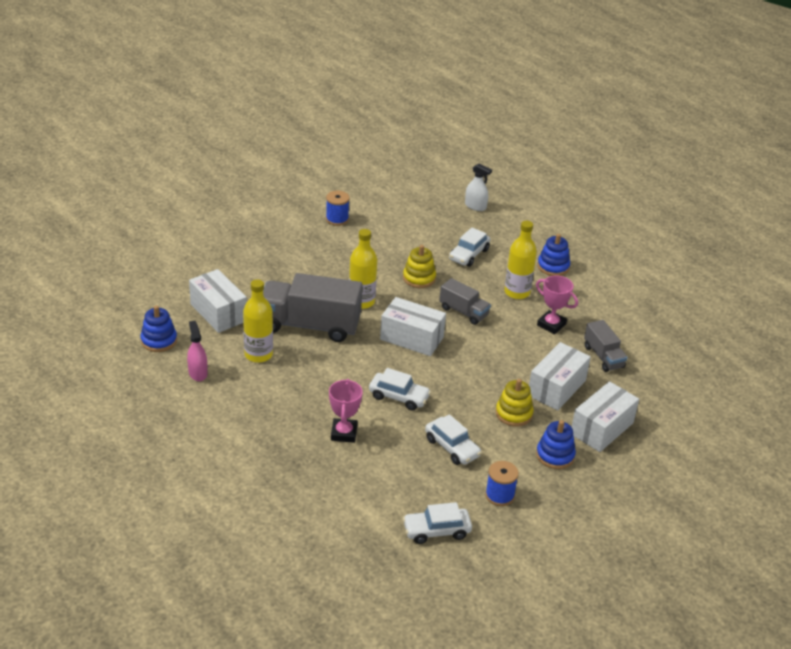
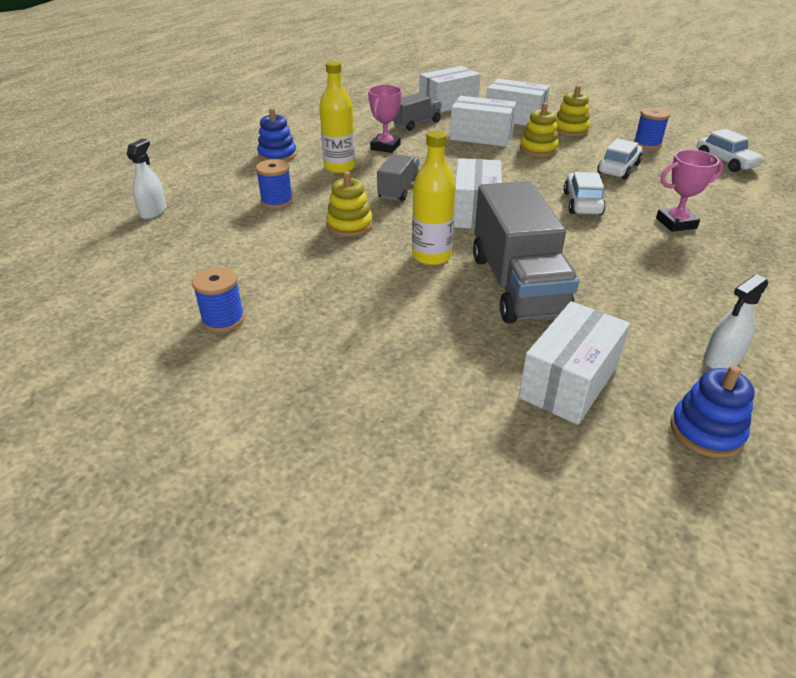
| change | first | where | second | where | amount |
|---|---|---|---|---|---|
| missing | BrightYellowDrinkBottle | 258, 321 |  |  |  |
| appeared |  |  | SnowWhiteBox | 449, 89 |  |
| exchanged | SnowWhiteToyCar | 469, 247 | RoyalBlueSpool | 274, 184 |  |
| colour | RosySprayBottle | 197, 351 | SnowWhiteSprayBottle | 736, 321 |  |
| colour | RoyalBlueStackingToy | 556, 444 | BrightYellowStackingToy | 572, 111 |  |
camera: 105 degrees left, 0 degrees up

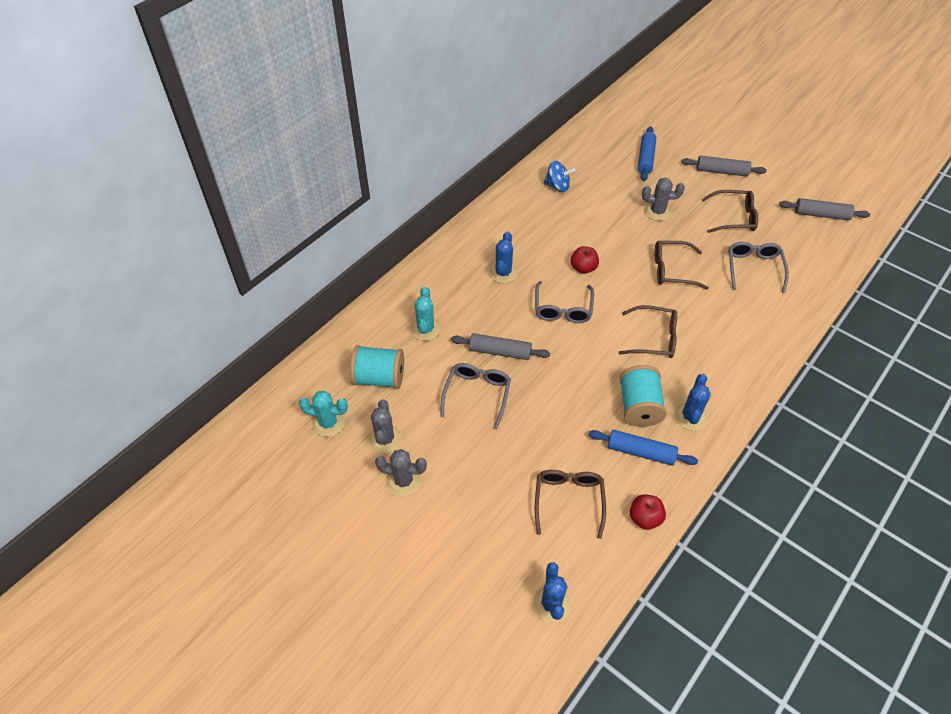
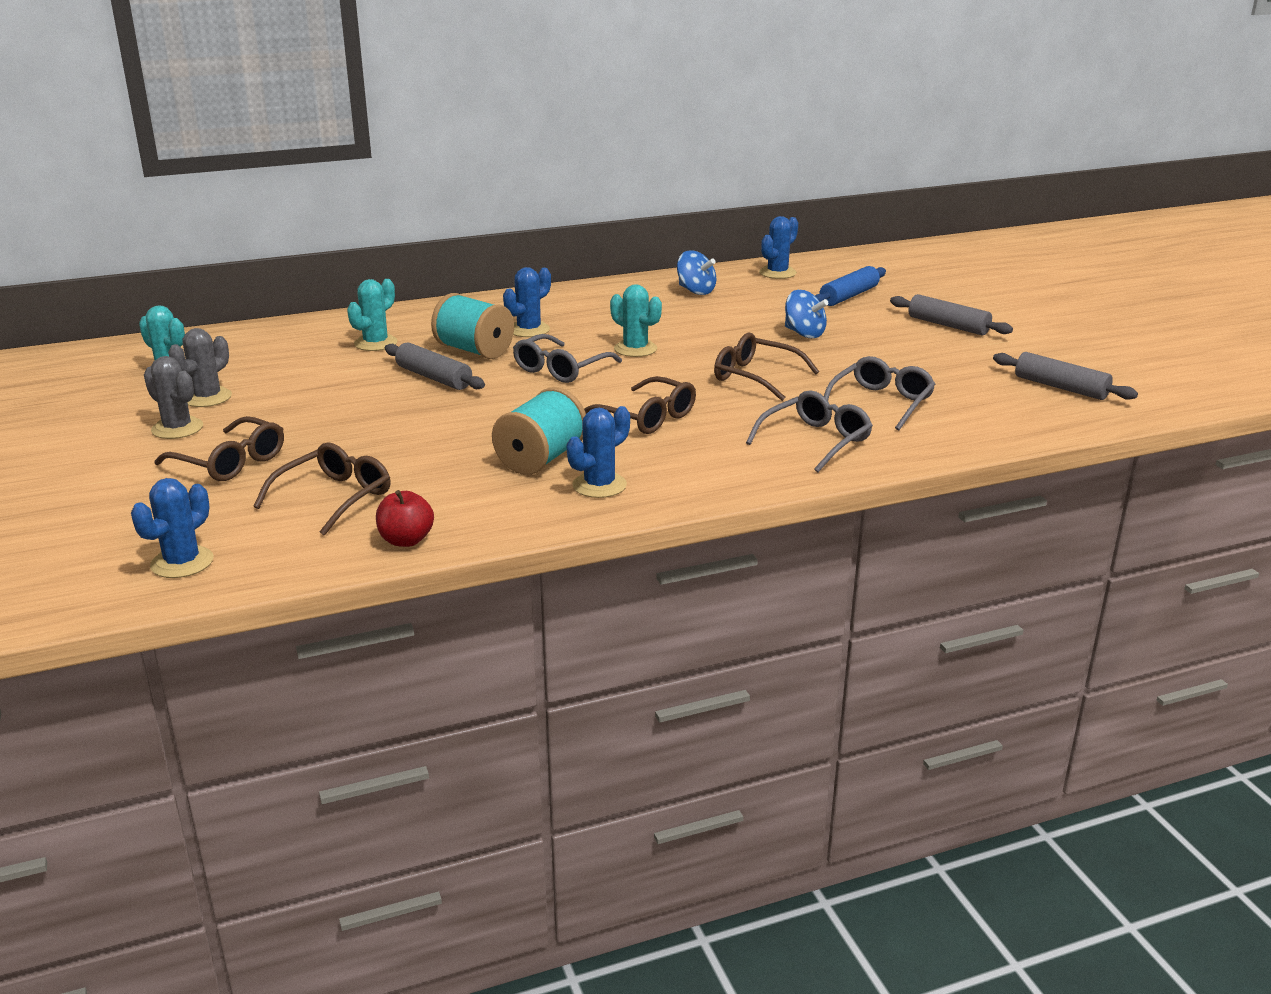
| change | first | where | second | where | amount |
|---|---|---|---|---|---|
| missing | RoyalBlueRollingPin | 643, 448 |  |  |  |
| appeared |  |  | RoyalBlueSaguaroCactus | 778, 247 |  |
| relocated | TurquoiseSpool | 377, 367 |  | 472, 326 |  |
| relocated | AshGreySpectacles | 475, 396 |  | 809, 431 |  |
| relocated | DarkBrownSpectacles | 730, 211 |  | 219, 448 |  |
| exchanged | CrimsonApple | 585, 260 | TurquoiseSaguaroCactus | 636, 320 |  |
| exchanged | AshGreySaguaroCactus | 663, 199 | RoyalBlueToyTop | 806, 314 |  |
camera: 30 degrees right, 25 degrees down

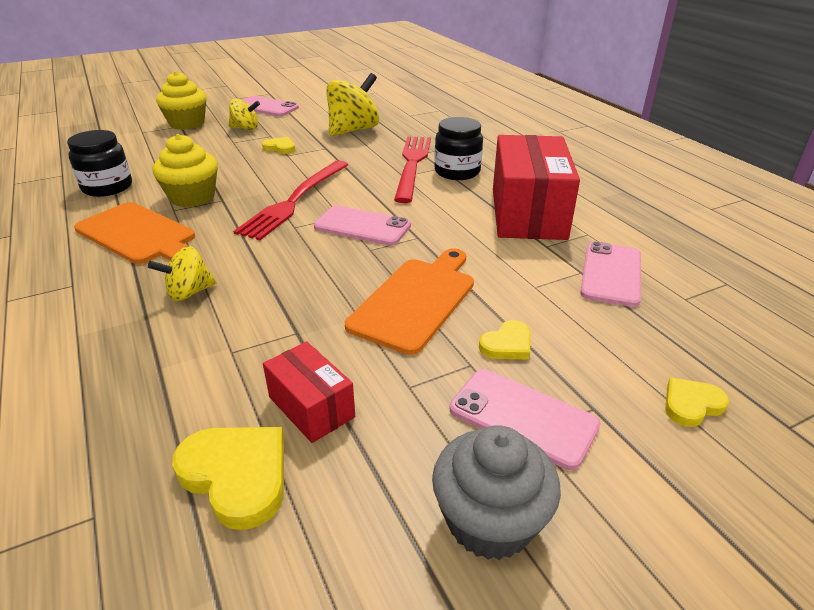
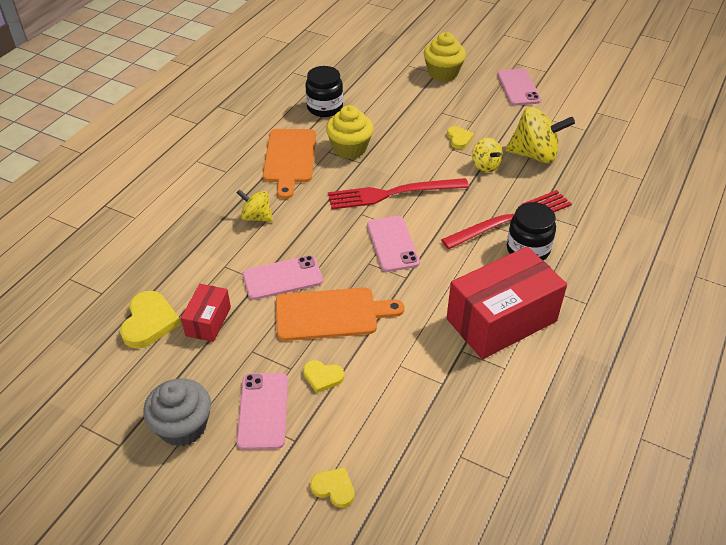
| change | first | where | second | where | amount |
|---|---|---|---|---|---|
| relocated | BrightYellowToyTop | 244, 114 |  | 487, 155 |  |
| relocated | RosySmartphone | 610, 274 |  | 283, 277 |  |
camera: 55 degrees right, 10 degrees up

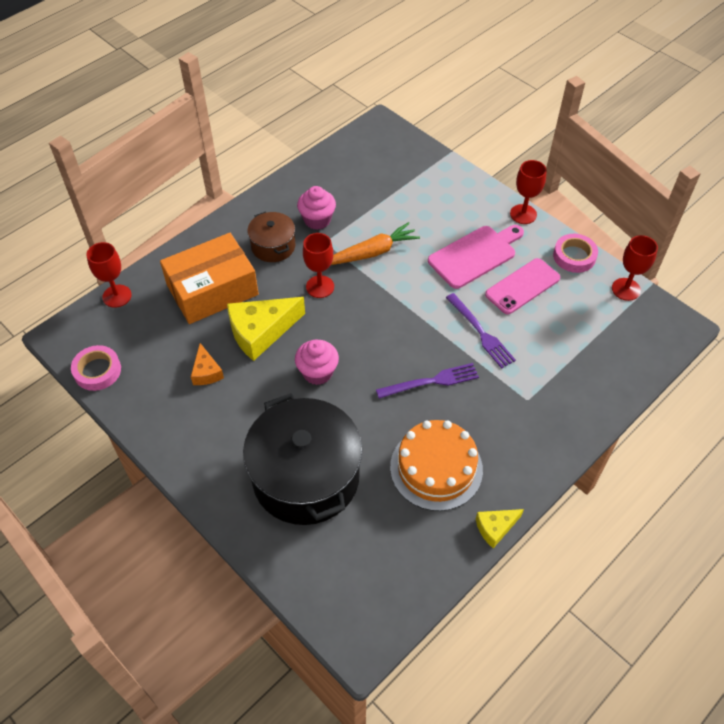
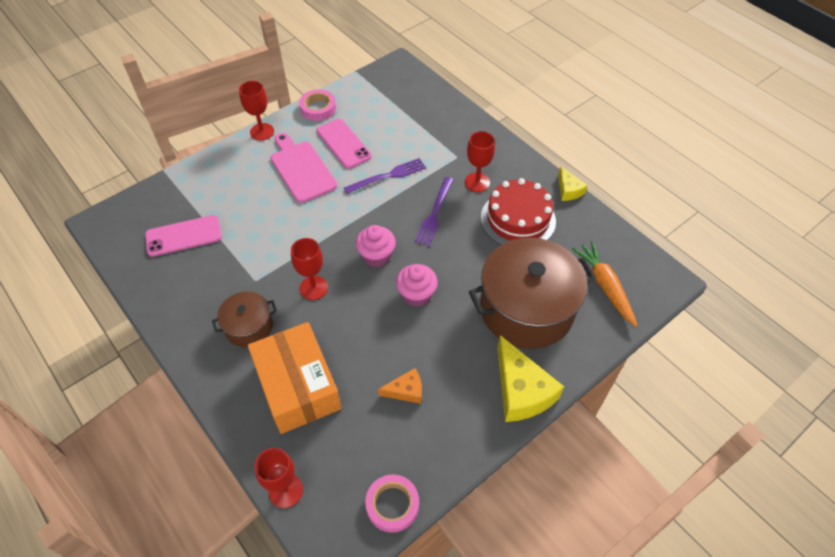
| change | first | where | second | where | amount |
|---|---|---|---|---|---|
| appeared |  |  | RosySmartphone | 183, 236 |  |
| relocated | BrightYellowCheeseWedge | 266, 329 |  | 530, 378 |  |
| relocated | RosyCupcake | 316, 208 |  | 376, 246 |  |
| relocated | BrightOrangeCarrot | 375, 243 |  | 605, 284 |  |
| relocated | CrimsonChalice | 635, 268 |  | 480, 161 |  |
| colour | JetBlackPot | 302, 459 | DarkBrownPot | 532, 293 |  |
| colour | BrightOrangeLayerCake | 436, 465 | CrimsonLayerCake | 518, 211 |  |
| spun | PurpleTableFork | 427, 381 |  | 434, 211 | 150 degrees counterclockwise |
camera: 85 degrees left, 0 degrees up

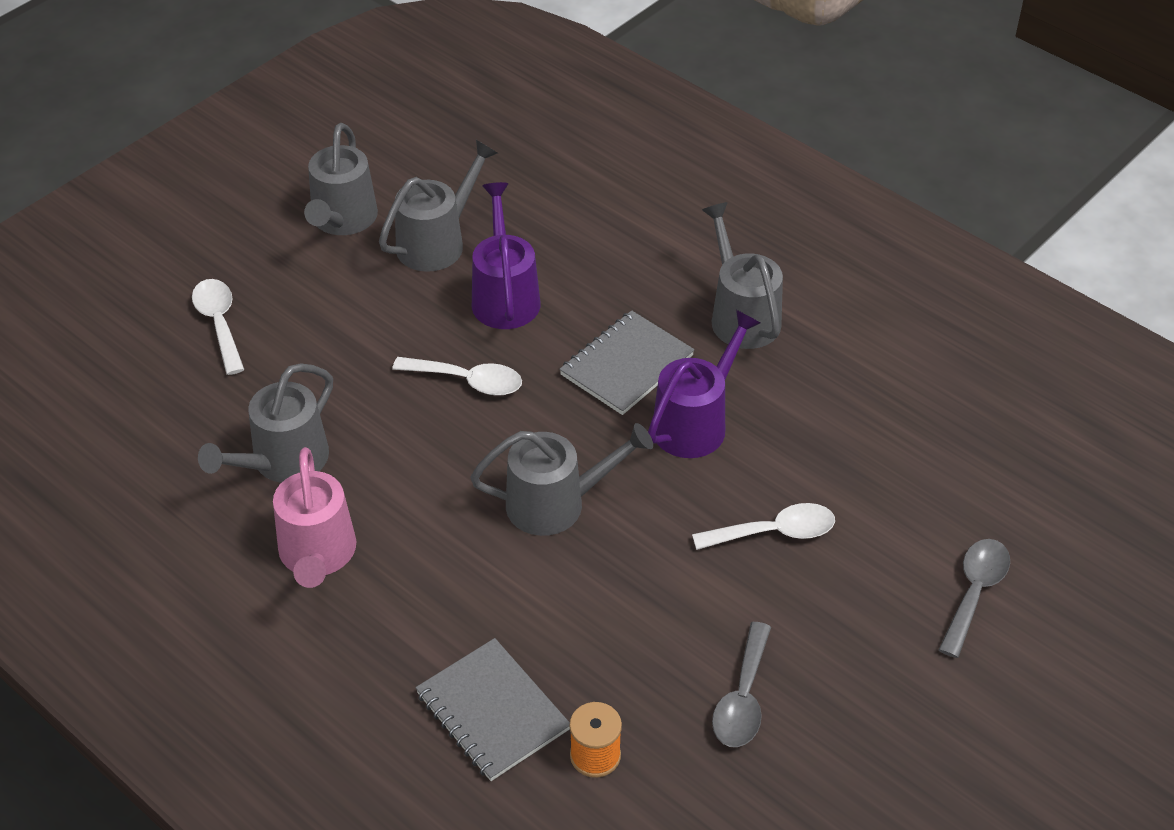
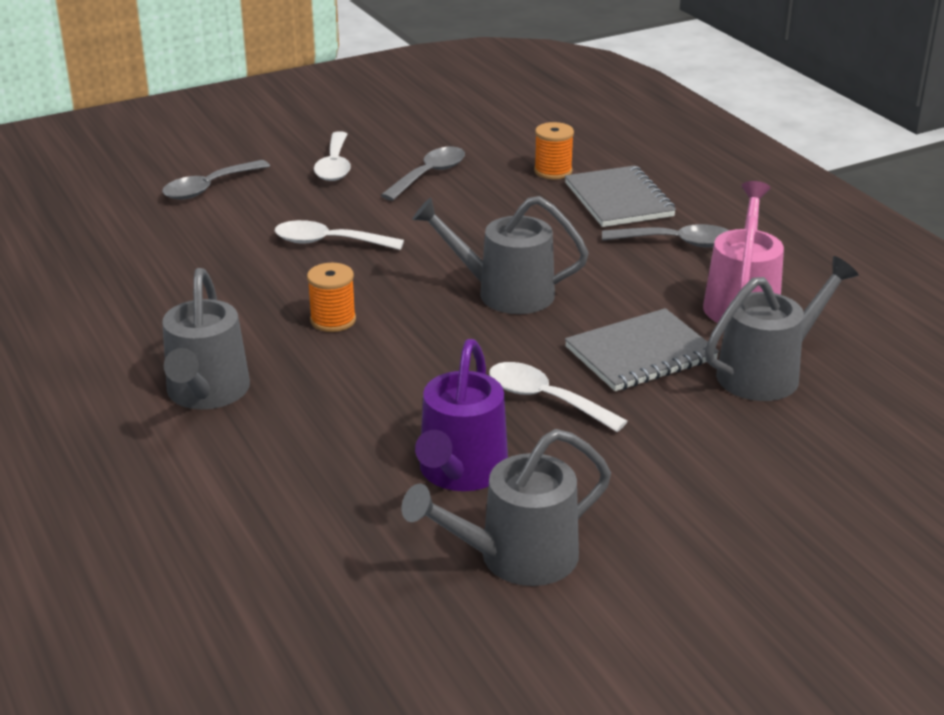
| change | first | where | second | where | amount |
|---|---|---|---|---|---|
| missing | AshGreyWateringPot | 341, 179 |  |  |  |
| appeared |  |  | AshGreySpoon | 665, 236 |  |
| relocated | SnowWhiteSpoon | 218, 327 |  | 332, 156 |  |
| relocated | AshGreyNotebook | 627, 362 |  | 642, 349 |  |
| exchanged | PurpleWateringPot | 704, 384 | BrightOrangeSpool | 331, 297 |  |
camera: 160 degrees left, 15 degrees down

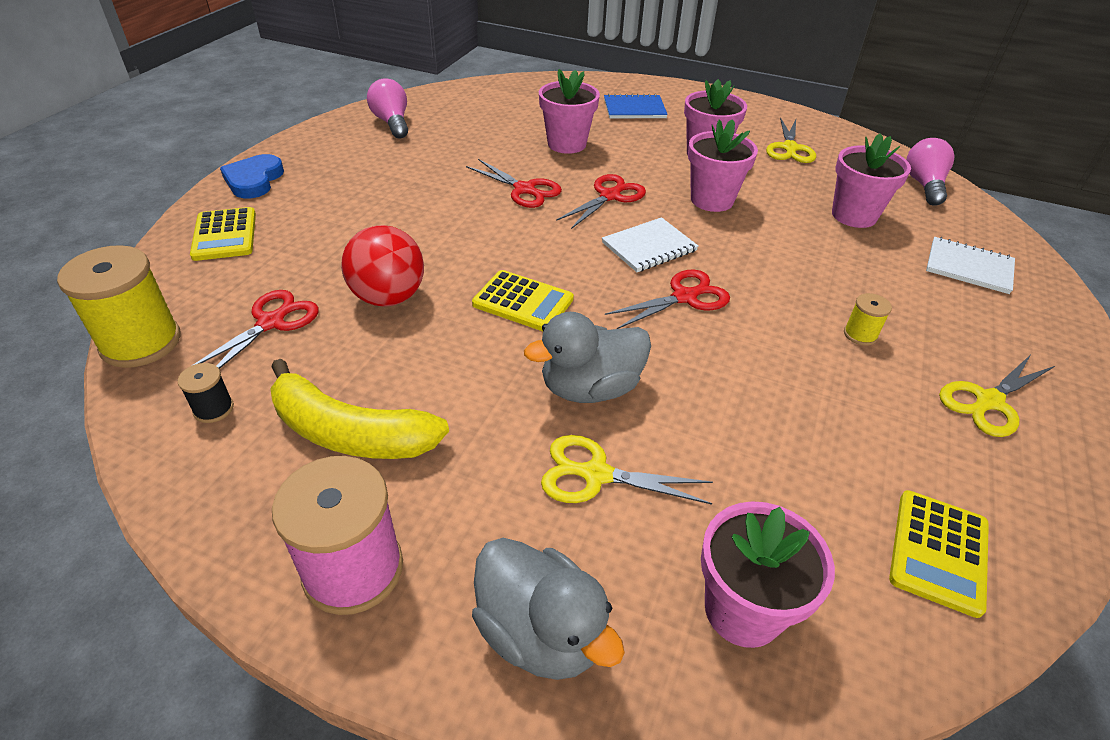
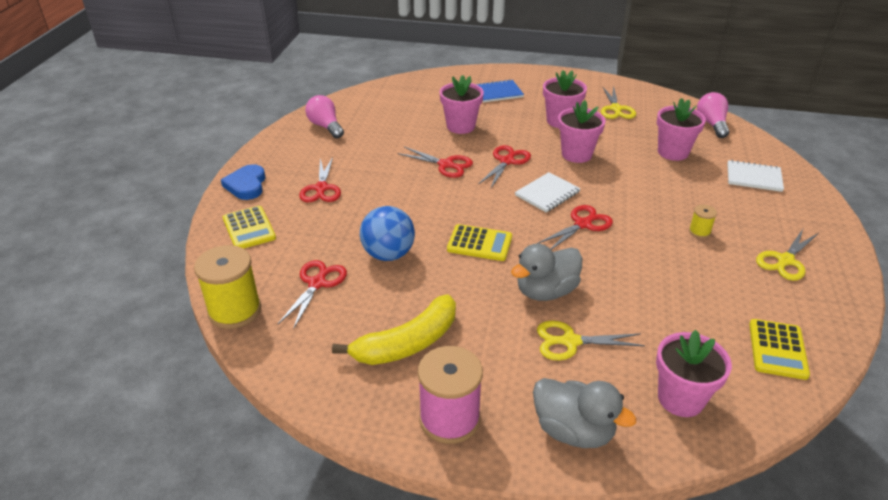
| change | first | where | second | where | amount |
|---|---|---|---|---|---|
| missing | JetBlackSpool | 206, 393 |  |  |  |
| appeared |  |  | CrimsonShears | 320, 179 |  |
| colour | CrimsonPlayBall | 382, 266 | RoyalBluePlayBall | 387, 233 |  |
| spun | BrightYellowBananaFruit | 359, 409 |  | 394, 330 | 45 degrees counterclockwise |
camera: 10 degrees left, 5 degrees down

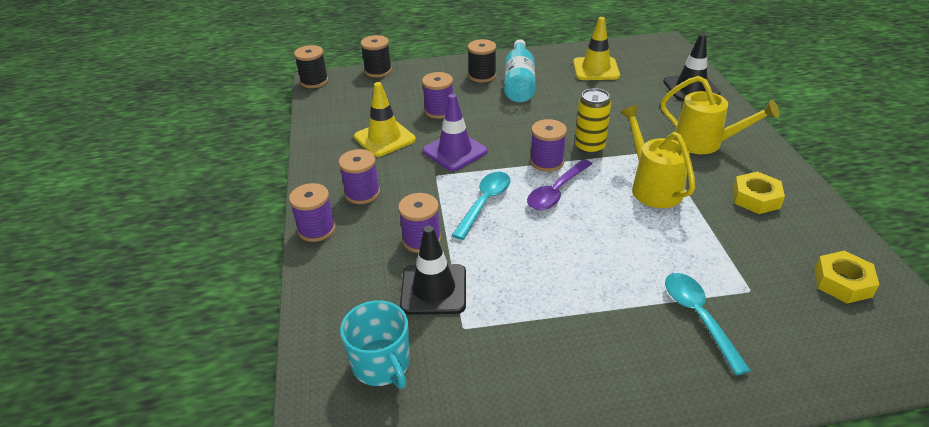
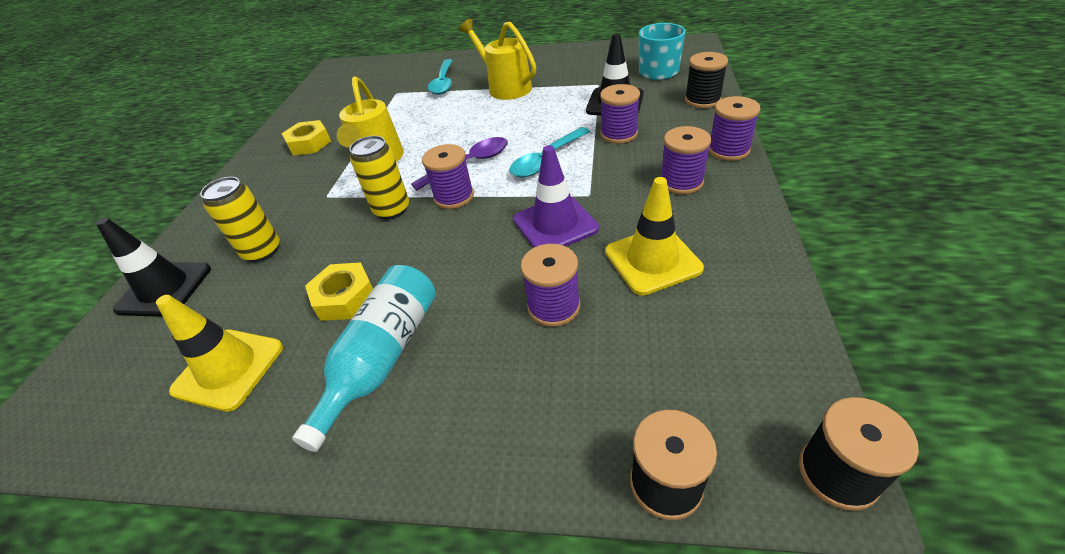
| change | first | where | second | where | amount |
|---|---|---|---|---|---|
| appeared |  |  | BrightYellowTin | 240, 219 |  |
| relocated | JetBlackSpool | 482, 60 |  | 706, 80 |  |
| relocated | BrightYellowWateringPot | 720, 115 |  | 497, 59 |  |
| relocated | BrightYellowNut | 847, 277 |  | 339, 291 |  |
camera: 160 degrees left, 5 degrees up

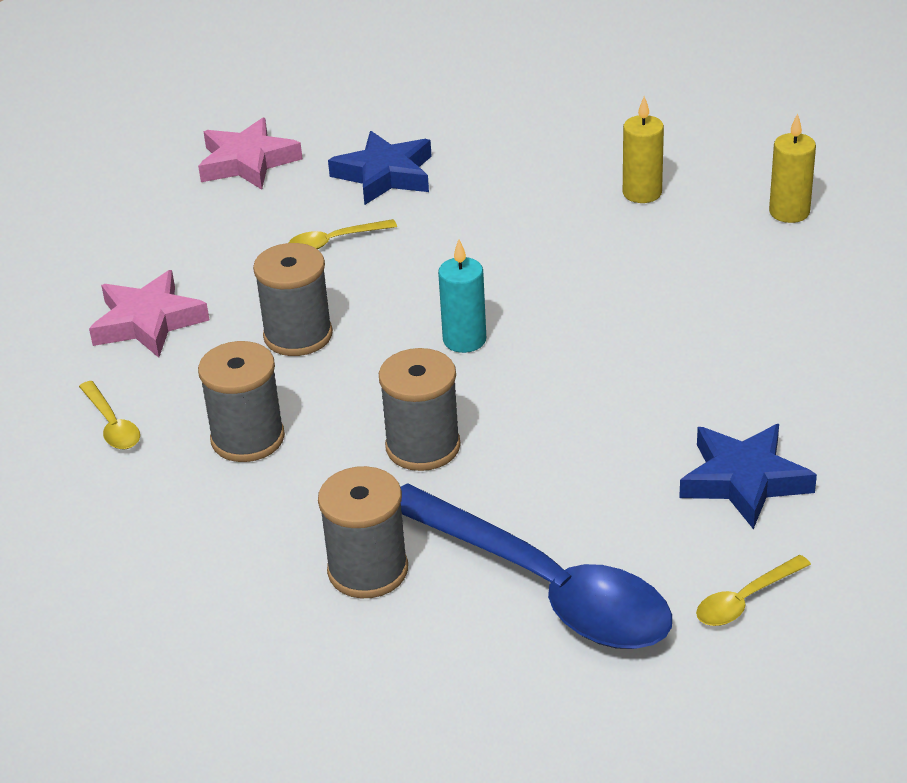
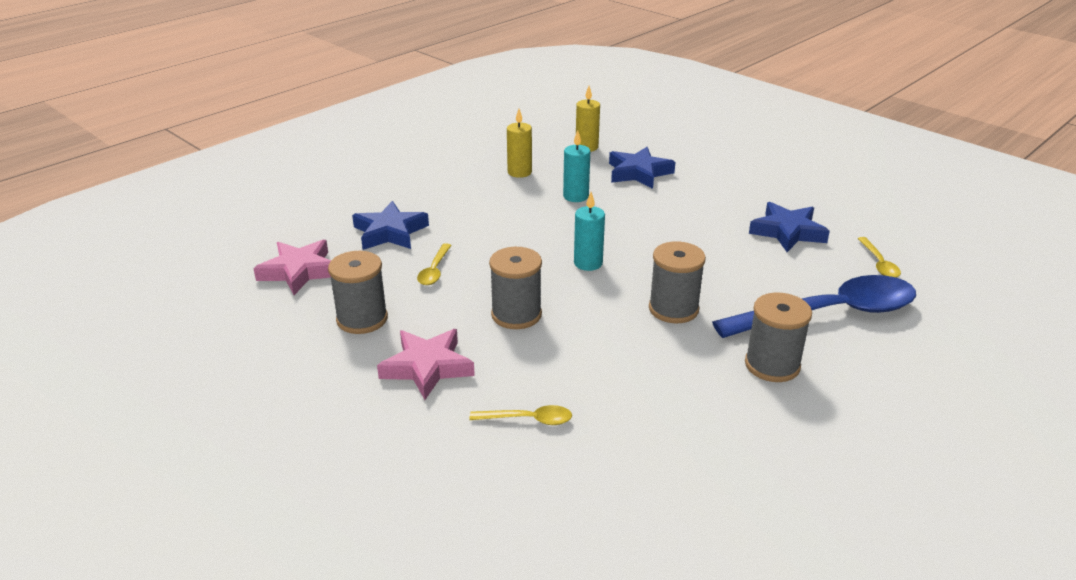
| change | first | where | second | where | amount |
|---|---|---|---|---|---|
| appeared |  |  | TurquoiseCandle | 576, 166 |  |
| appeared |  |  | RoyalBlueStar | 642, 168 |  |
| relocated | AshGreySpool | 241, 401 |  | 358, 292 |  |
camera: 60 degrees left, 5 degrees down

